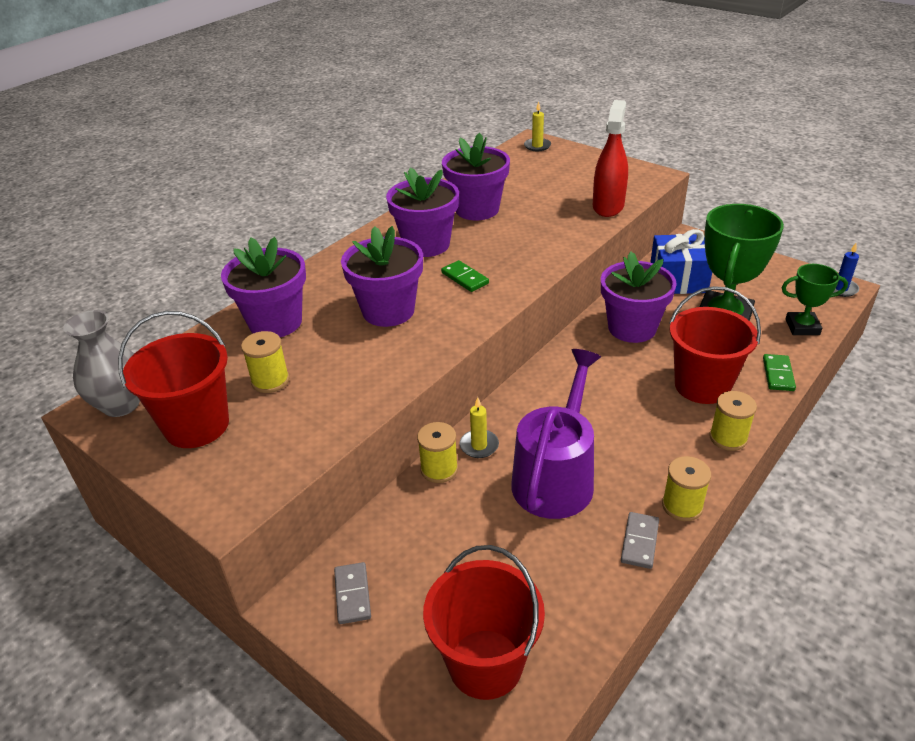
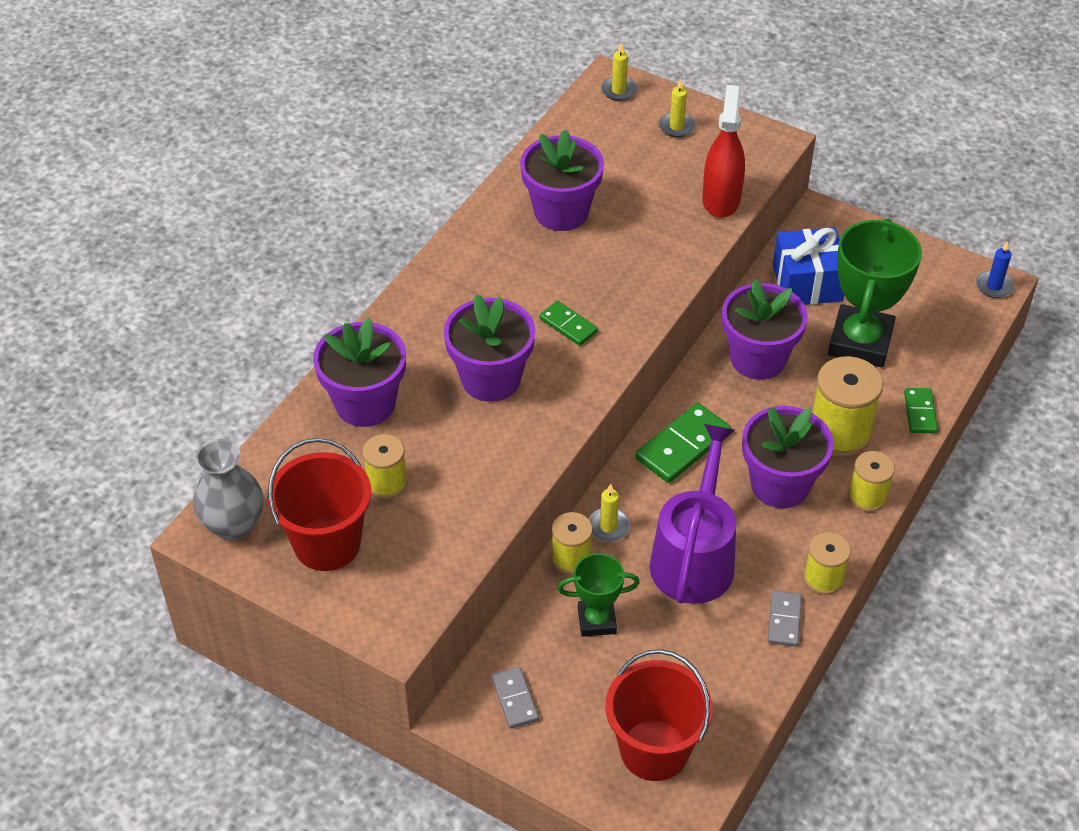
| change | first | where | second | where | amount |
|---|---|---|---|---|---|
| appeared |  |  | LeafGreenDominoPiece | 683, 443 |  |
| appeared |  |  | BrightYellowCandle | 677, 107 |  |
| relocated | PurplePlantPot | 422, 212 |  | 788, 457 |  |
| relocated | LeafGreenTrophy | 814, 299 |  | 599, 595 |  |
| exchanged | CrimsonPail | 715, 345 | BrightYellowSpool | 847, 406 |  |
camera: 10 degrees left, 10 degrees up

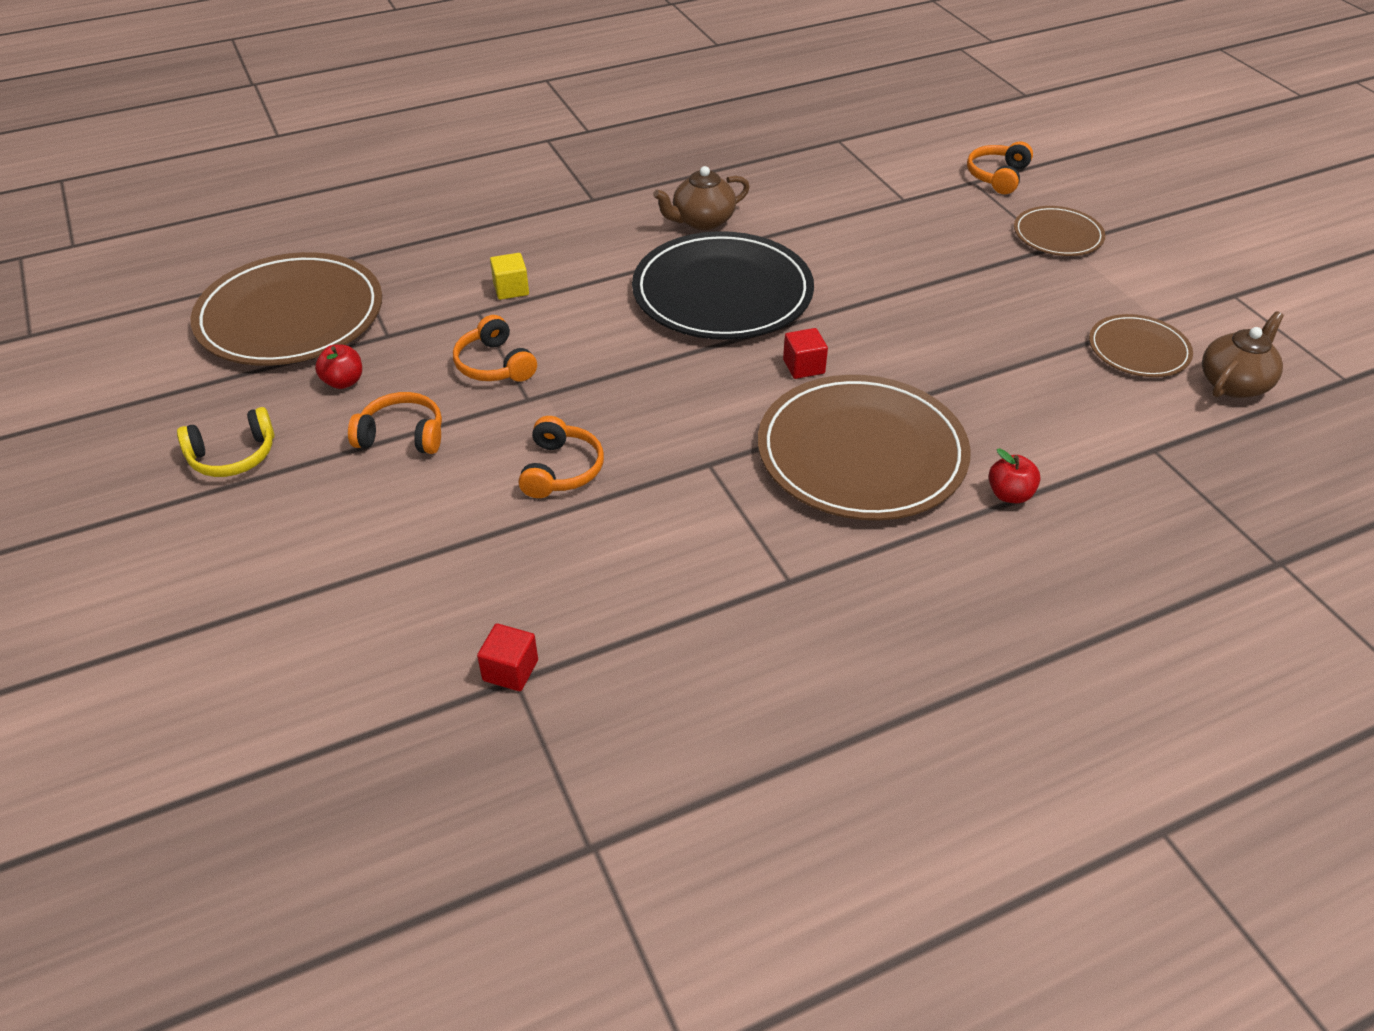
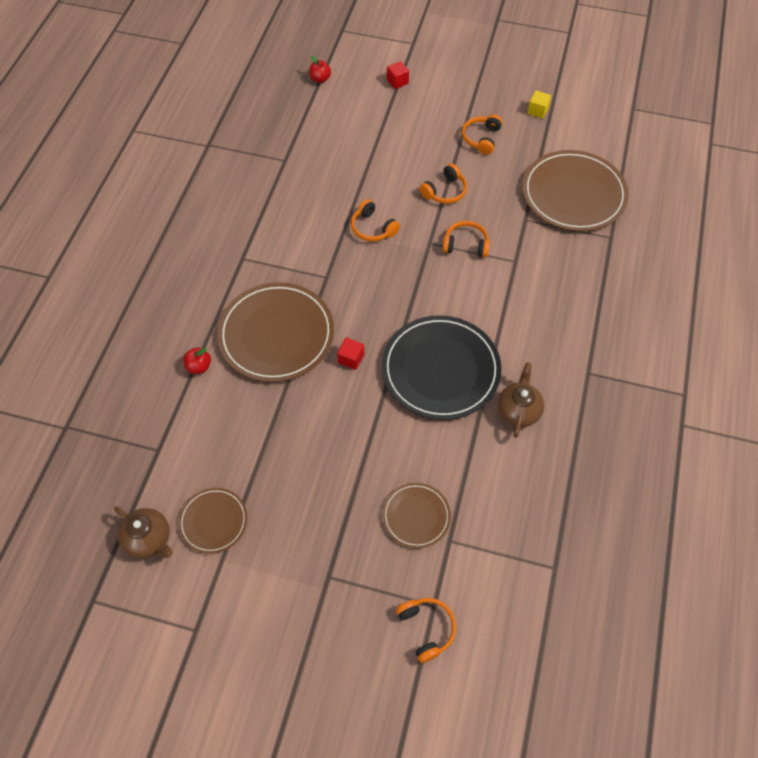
| change | first | where | second | where | amount |
|---|---|---|---|---|---|
| relocated | CrimsonApple | 338, 366 |  | 320, 69 |  |
| relocated | CrimsonBlock | 507, 657 |  | 398, 75 |  |
| relocated | BrightYellowBlock | 509, 276 |  | 539, 105 |  |
| relocated | DarkBrownDinnerPlate | 1059, 231 |  | 416, 515 |  |
| colour | BrightYellowHeadset | 225, 442 | BrightOrangeHeadset | 482, 134 |  |
| spun | DarkBrownTeaPot | 1243, 354 |  | 143, 532 | 45 degrees counterclockwise |
camera: 130 degrees right, 15 degrees up

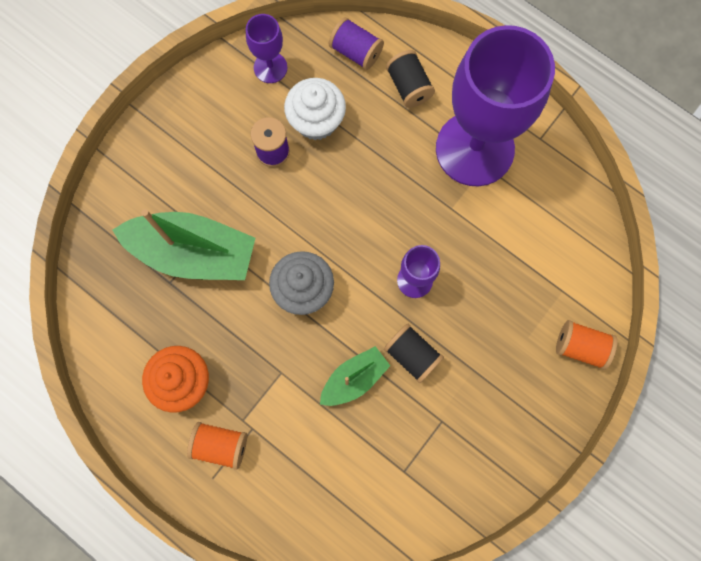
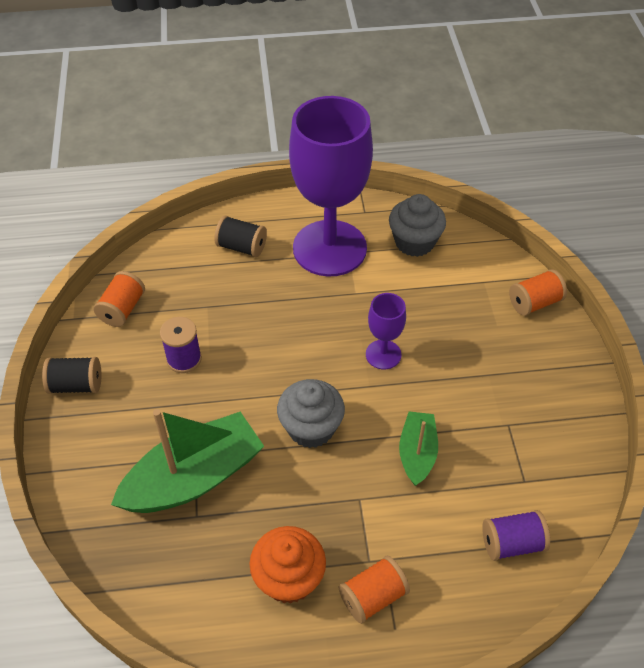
| change | first | where | second | where | amount |
|---|---|---|---|---|---|
| missing | SnowWhiteCupcake | 315, 109 |  |  |  |
| appeared |  |  | AshGreyCupcake | 417, 225 |  |
| relocated | PurpleSpool | 356, 43 |  | 516, 535 |  |
| relocated | JetBlackSpool | 414, 353 |  | 71, 375 |  |
| exchanged | PurpleChalice | 266, 48 | BrightOrangeSpool | 119, 299 |  |
camera: 45 degrees left, 25 degrees down

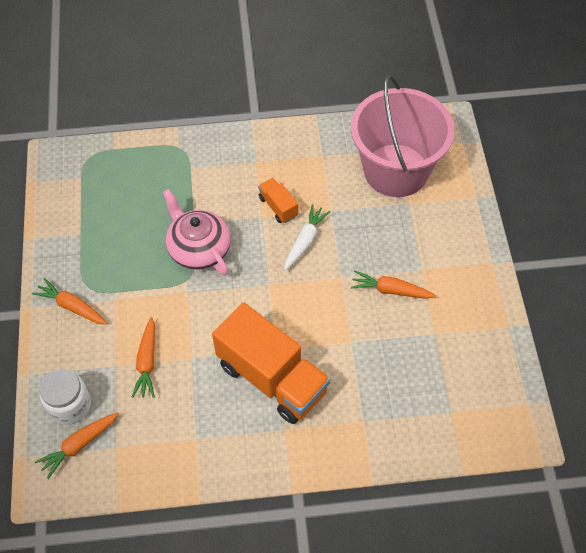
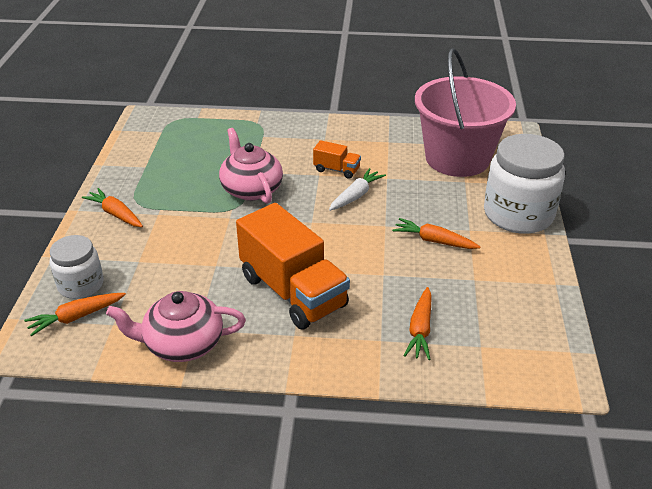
| change | first | where | second | where | amount |
|---|---|---|---|---|---|
| appeared |  |  | RosyTeaPot | 176, 326 |  |
| appeared |  |  | SnowWhiteJar | 524, 184 |  |
| relocated | BrightOrangeCarrot | 143, 357 |  | 418, 323 |  |
| spun | BrightOrangeTruck | 278, 200 |  | 337, 159 | 135 degrees clockwise |
camera: 10 degrees right, 20 degrees down

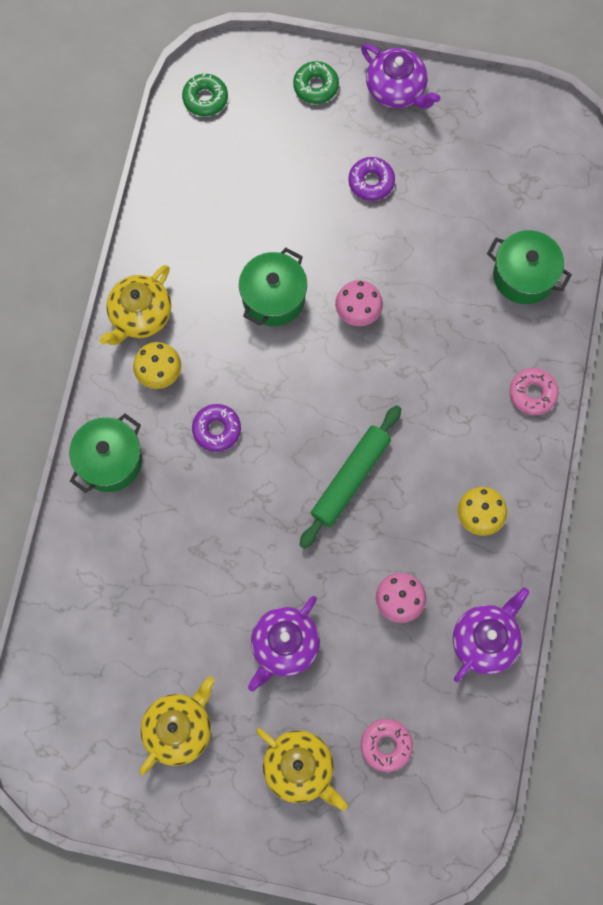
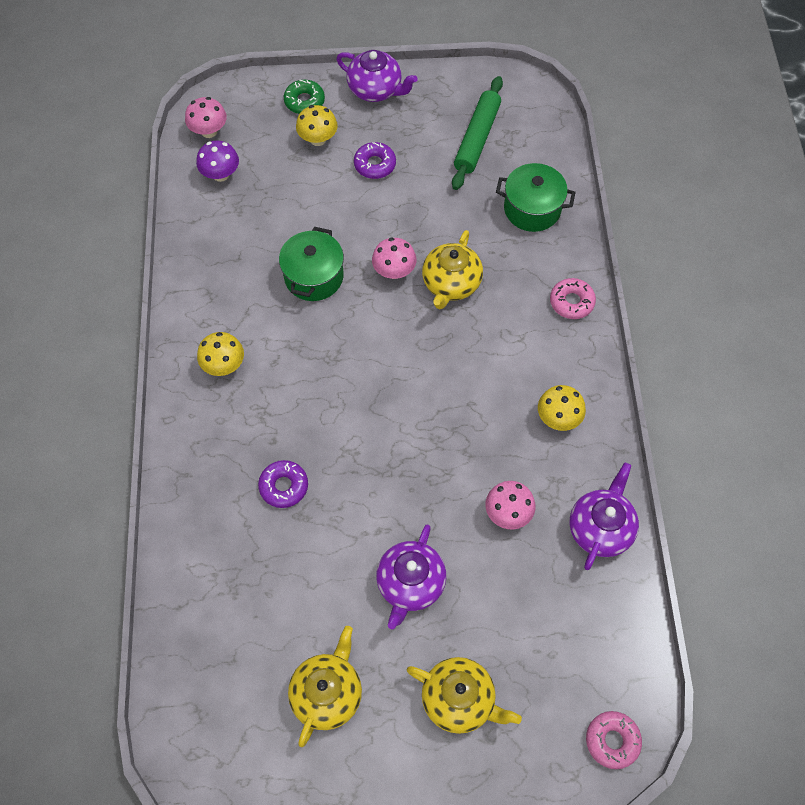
| change | first | where | second | where | amount |
|---|---|---|---|---|---|
| missing | LeafGreenPot | 105, 453 |  |  |  |
| appeared |  |  | PurpleMushroom | 217, 161 |  |
| appeared |  |  | BrightYellowMushroom | 317, 125 |  |
| relocated | BrightYellowTeaPot | 135, 305 |  | 452, 269 |  |
| relocated | PurpleDoughnut | 216, 428 |  | 283, 484 |  |
| relocated | LeafGreenRollingPin | 350, 477 |  | 477, 133 |  |
| relocated | RosyDoughnut | 386, 745 |  | 614, 740 |  |
| exchanged | LeafGreenDoughnut | 205, 95 | RosyMushroom | 206, 117 |  |
camera: 15 degrees left, 10 degrees down

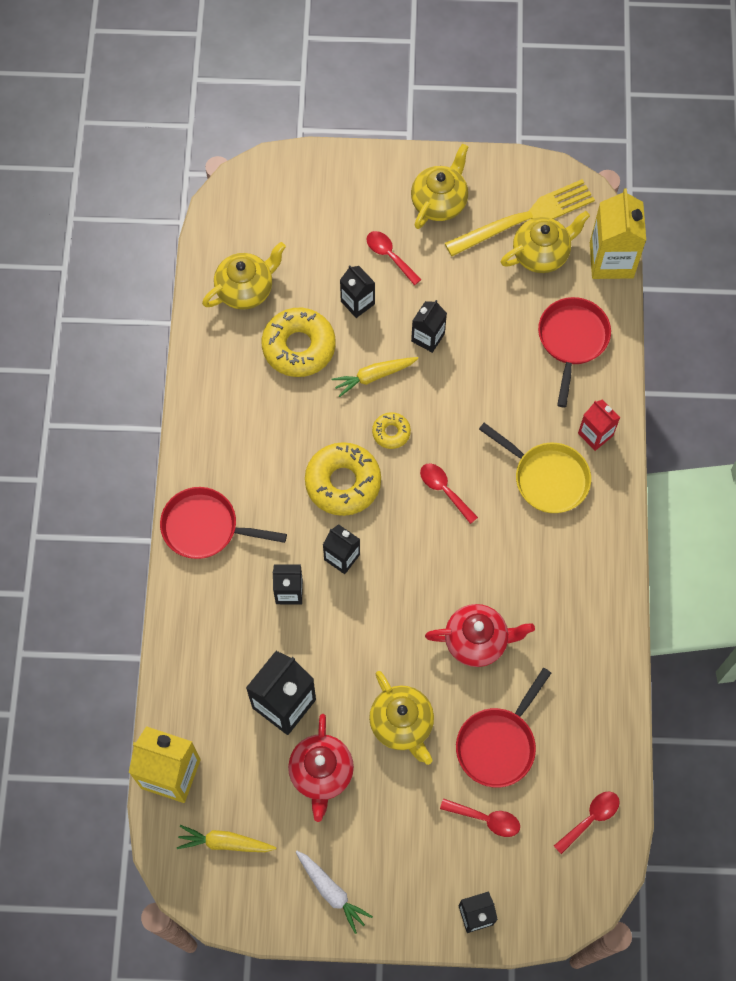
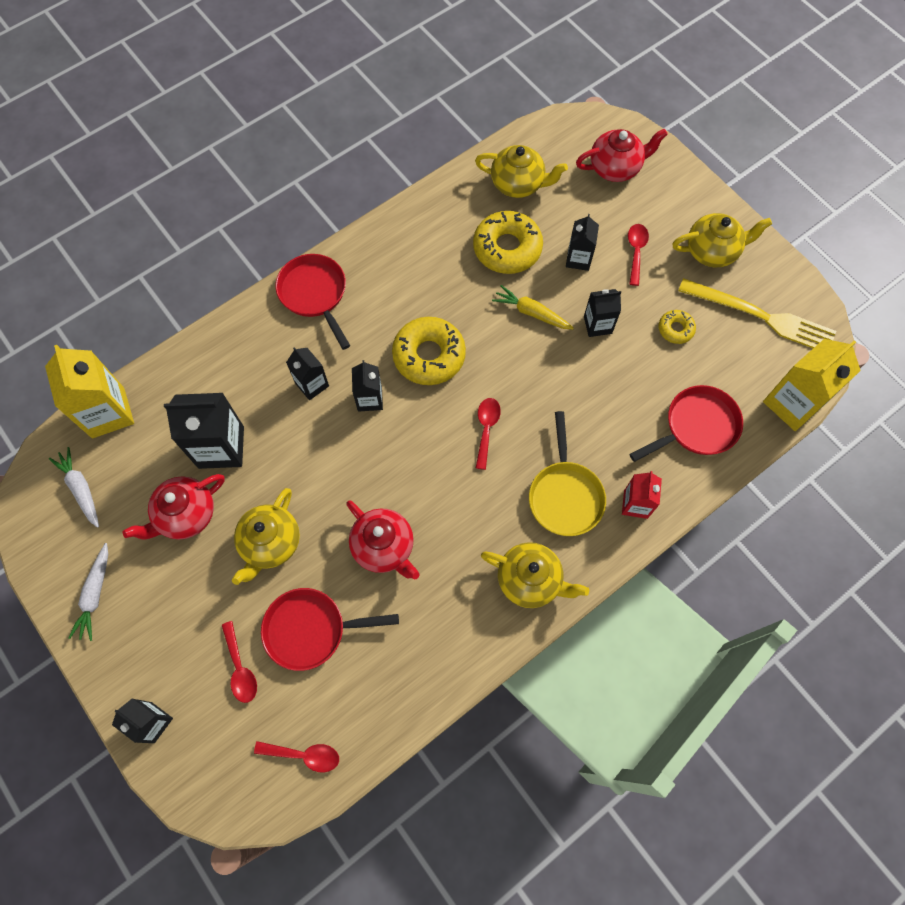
| change | first | where | second | where | amount |
|---|---|---|---|---|---|
| appeared |  |  | CrimsonTeaPot | 622, 155 |  |
| relocated | BrightYellowDoughnut | 391, 430 |  | 677, 327 |  |
| relocated | BrightYellowTeaPot | 545, 242 |  | 535, 575 |  |
| colour | BrightYellowCarrot | 226, 838 | SnowWhiteCarrot | 74, 487 |  |
camera: 50 degrees right, 0 degrees up

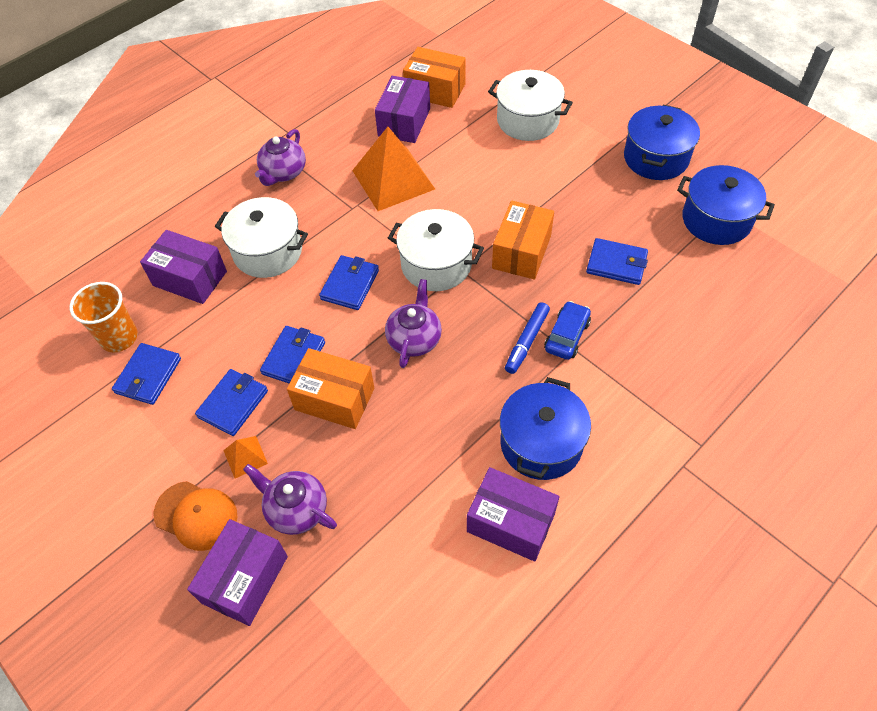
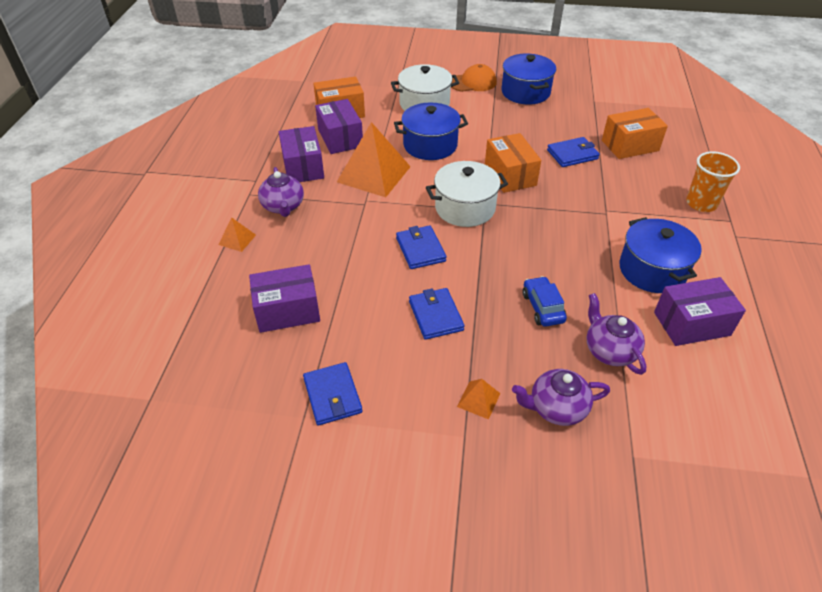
| change | first | where | second | where | amount |
|---|---|---|---|---|---|
| missing | RoyalBlueWallet | 231, 402 |  |  |  |
| missing | SnowWhitePot | 261, 237 |  |  |  |
| missing | RoyalBlueMarkerPen | 527, 338 |  |  |  |
| appeared |  |  | BrightOrangePyramidShape | 237, 234 |  |
| relocated | BrightOrangeTumbler | 104, 317 |  | 713, 181 |  |
| relocated | BrightOrangePeakedCap | 195, 516 |  | 474, 78 |  |
| relocated | PurpleBox | 237, 572 |  | 301, 154 |  |
| relocated | BrightOrangeBox | 330, 388 |  | 635, 133 |  |
| relocated | PurpleTeaPot | 413, 323 |  | 616, 334 |  |
| relocated | RoyalBlueToyCar | 567, 330 |  | 544, 301 |  |
| relocated | RoyalBluePot | 726, 205 |  | 431, 131 |  |
camera: 40 degrees left, 10 degrees down

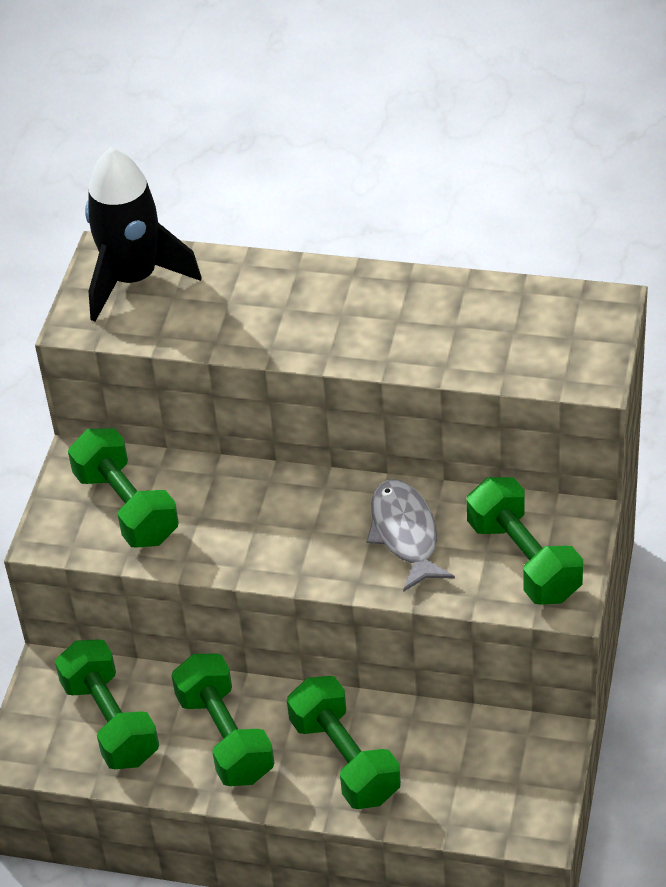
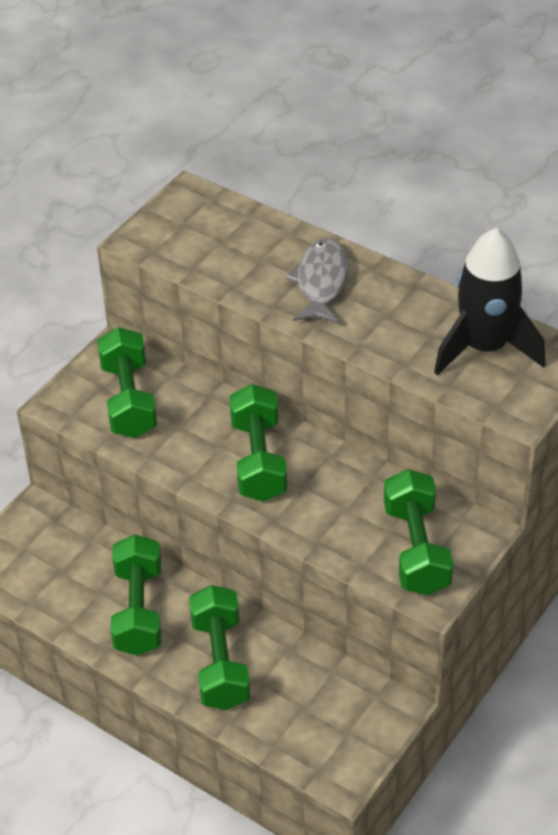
| change | first | where | second | where | amount |
|---|---|---|---|---|---|
| relocated | LeafGreenDumbbell | 107, 704 |  | 258, 443 |  |
| relocated | JetBlackToyRocket | 143, 234 |  | 489, 302 |  |
| relocated | AshGreyToyFish | 410, 536 |  | 317, 281 |  |
camera: 20 degrees right, 0 degrees up

